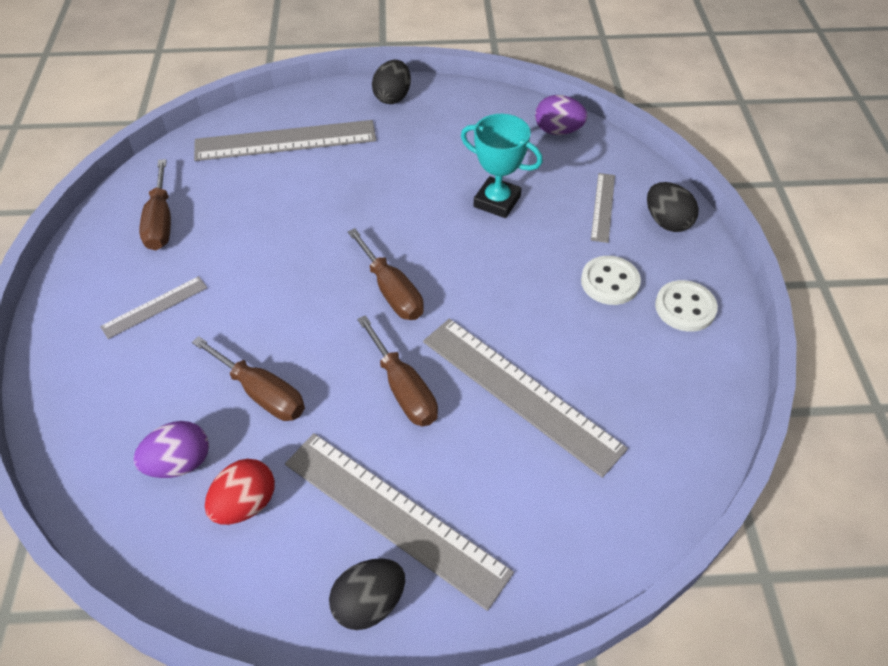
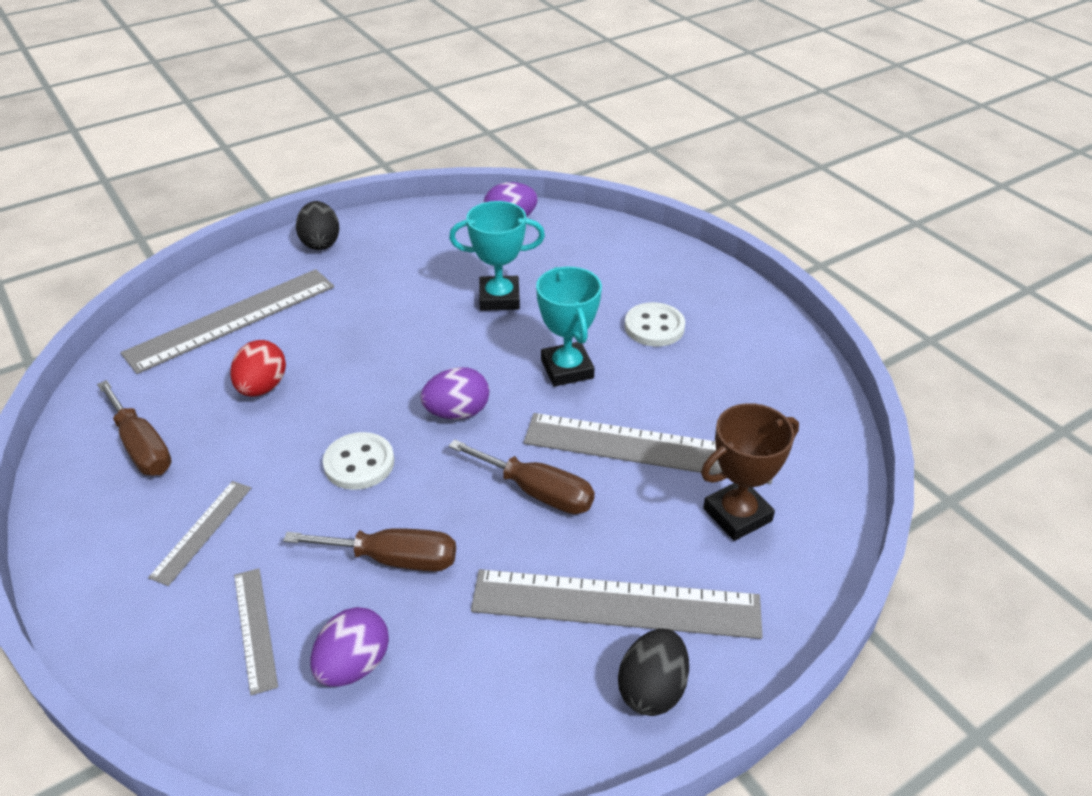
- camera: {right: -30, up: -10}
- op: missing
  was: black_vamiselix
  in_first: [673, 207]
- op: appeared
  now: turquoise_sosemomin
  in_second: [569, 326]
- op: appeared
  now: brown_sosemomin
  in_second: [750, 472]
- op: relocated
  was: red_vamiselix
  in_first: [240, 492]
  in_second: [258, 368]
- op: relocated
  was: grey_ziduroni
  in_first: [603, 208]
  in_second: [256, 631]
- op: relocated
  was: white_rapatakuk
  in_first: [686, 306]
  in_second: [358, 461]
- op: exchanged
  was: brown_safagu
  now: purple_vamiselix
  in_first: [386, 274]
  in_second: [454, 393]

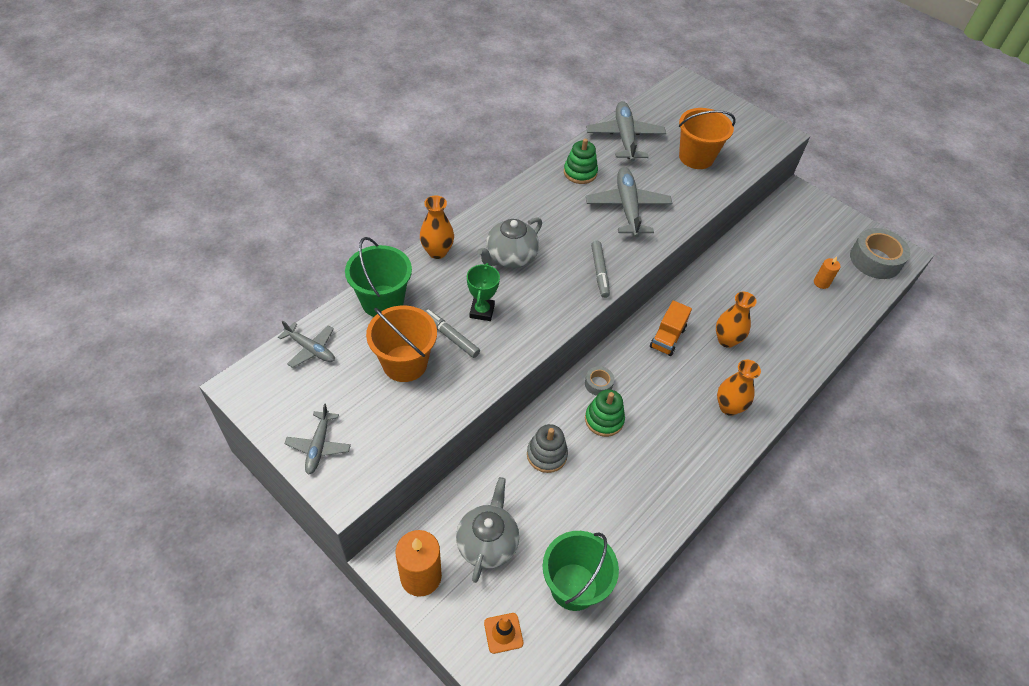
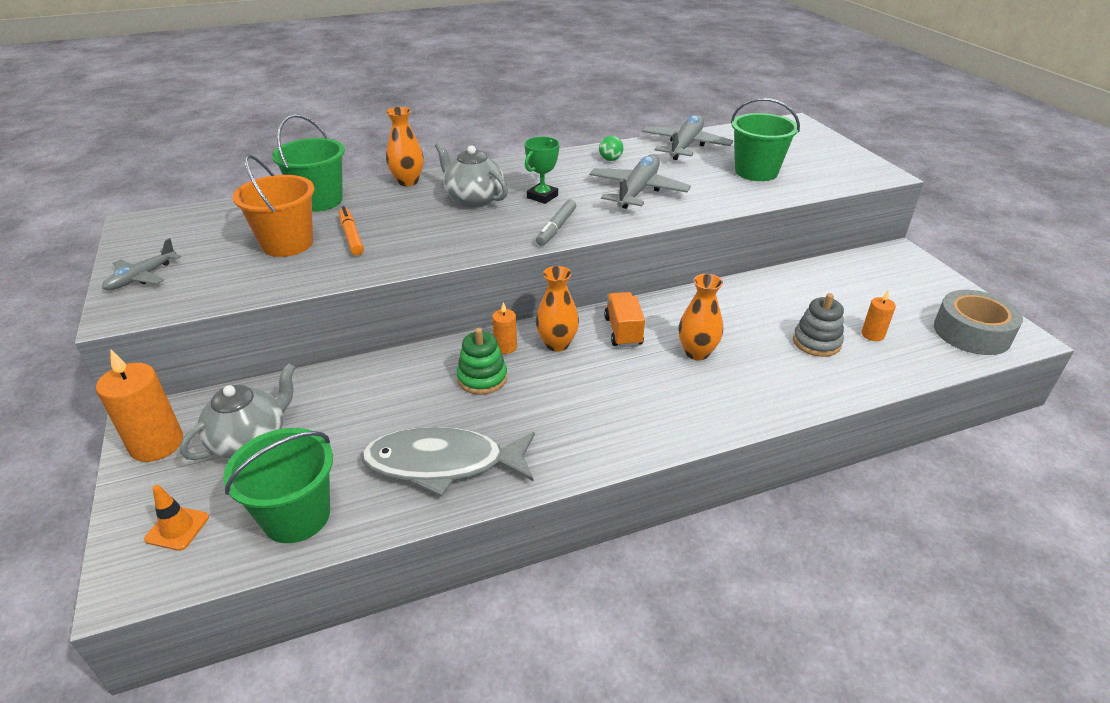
- camera: {right: 30, up: -15}
- op: missing
  was: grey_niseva
  in_first: [306, 344]
- op: appeared
  now: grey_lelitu
  in_second: [448, 462]
- op: relocated
  was: green_sosemomin
  in_first: [483, 292]
  in_second: [542, 170]
- op: relocated
  was: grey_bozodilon
  in_first: [547, 448]
  in_second: [818, 325]
- op: relocated
  was: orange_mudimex
  in_first: [739, 388]
  in_second: [557, 309]
- op: exchanged
  was: green_bozodilon
  now: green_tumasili
  in_first: [581, 161]
  in_second: [611, 148]
- op: exchanged
  was: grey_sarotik
  now: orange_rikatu
  in_first: [599, 381]
  in_second: [504, 328]
- op: colour
  was: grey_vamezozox
  now: orange_vamezozox
  in_first: [451, 333]
  in_second: [351, 230]
- op: colour
  was: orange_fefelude
  now: green_fefelude
  in_first: [707, 138]
  in_second: [765, 139]
- op: spun
  was: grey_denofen
  in_first: [509, 242]
  in_second: [471, 174]
  clockwise: 60
- op: spun
  was: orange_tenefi
  in_first: [671, 328]
  in_second: [624, 319]
  clockwise: 120

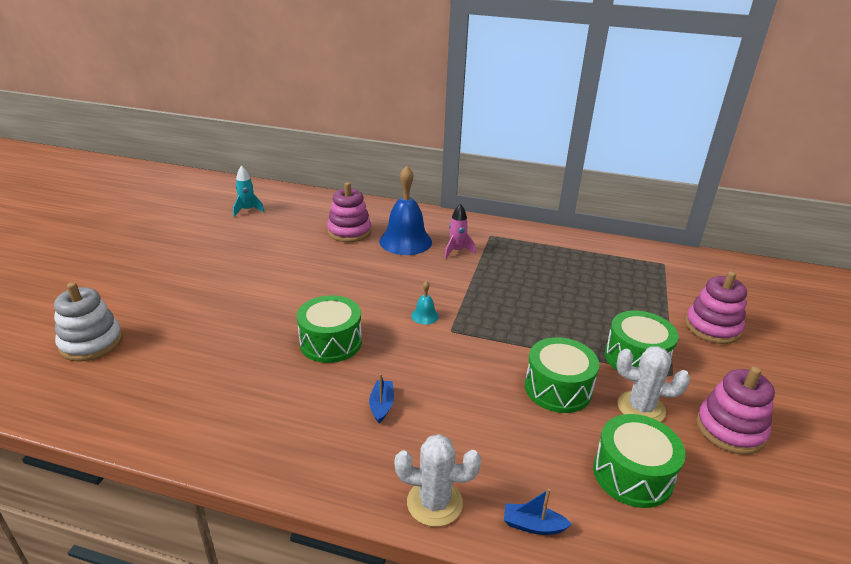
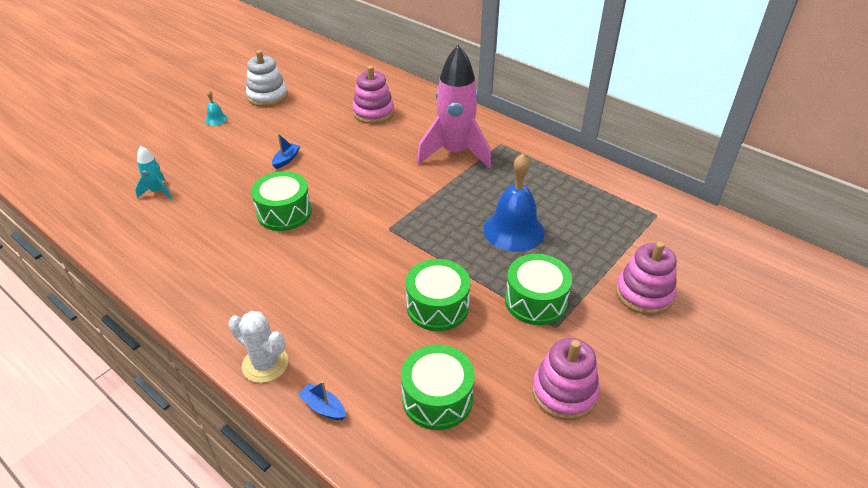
- camera: {right: 25, up: 10}
- op: missing
  was: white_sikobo
  in_first: [653, 384]
- op: relocated
  was: white_bozodilon
  in_first: [88, 321]
  in_second: [267, 78]
- op: relocated
  was: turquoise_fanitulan
  in_first: [249, 190]
  in_second: [153, 172]
- op: relocated
  was: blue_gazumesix
  in_first: [381, 398]
  in_second: [286, 151]
- op: relocated
  was: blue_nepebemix
  in_first: [405, 210]
  in_second: [514, 203]
- op: relocated
  was: turquoise_nepebemix
  in_first: [425, 303]
  in_second: [216, 108]
- op: size
  was: pink_fanitulan
  in_first: [460, 231]
  in_second: [454, 107]
  ratio: 2.23

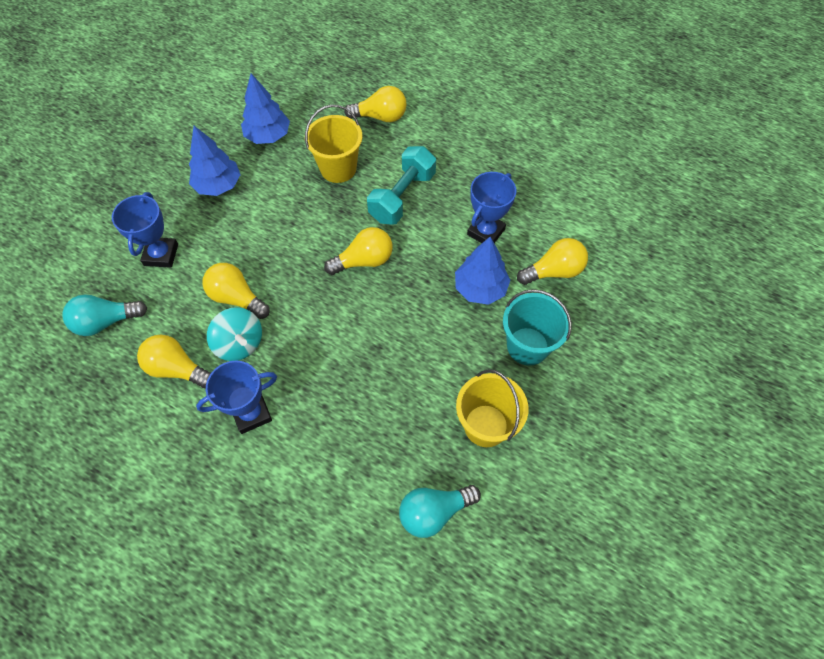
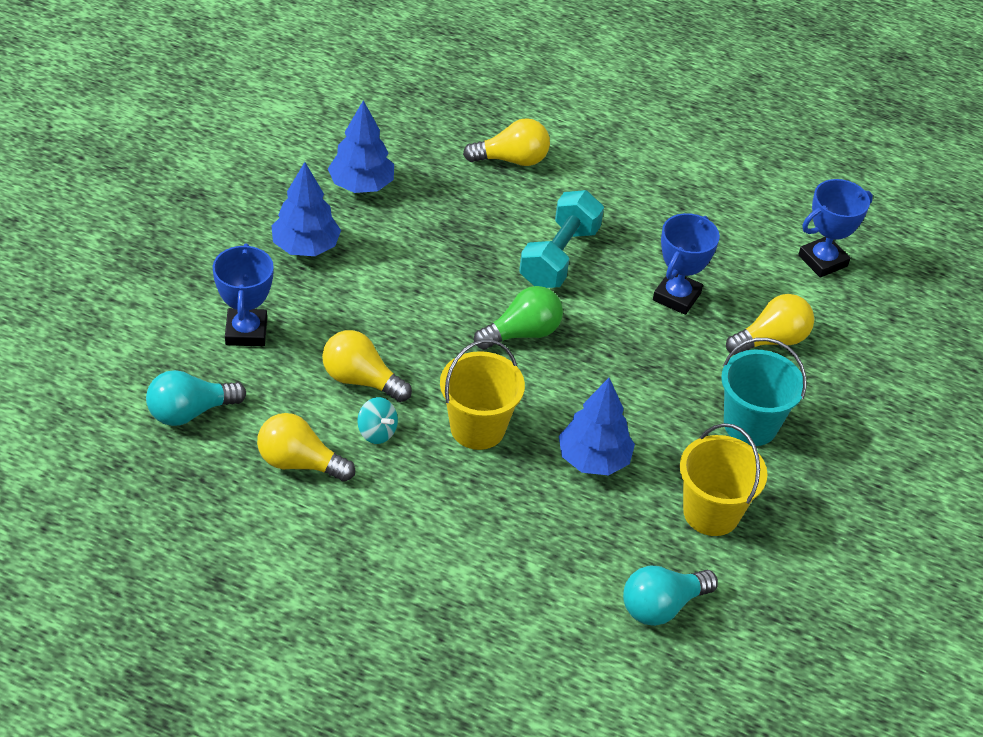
- camera: {right: -10, up: -15}
- op: relocated
  was: blue_sosemomin
  in_first: [236, 397]
  in_second: [835, 228]
- op: relocated
  was: yellow_fefelude
  in_first: [333, 144]
  in_second: [482, 394]
- op: relocated
  was: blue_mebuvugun
  in_first: [482, 271]
  in_second: [597, 426]
- op: colour
  was: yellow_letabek
  now: green_letabek
  in_first: [358, 251]
  in_second: [518, 318]
- op: size
  was: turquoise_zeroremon
  in_first: [234, 334]
  in_second: [377, 420]
  ratio: 0.65

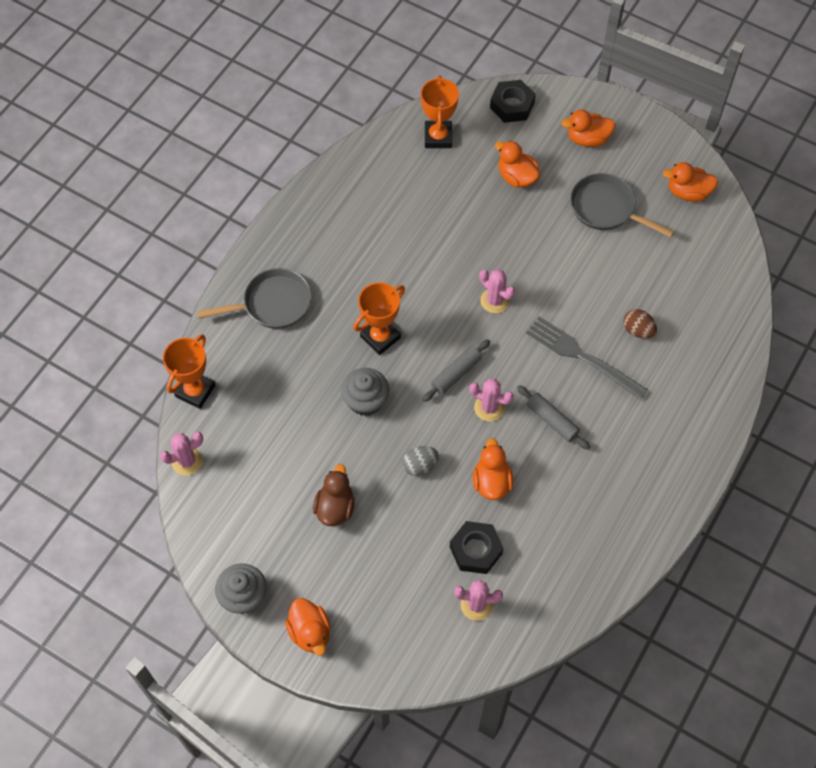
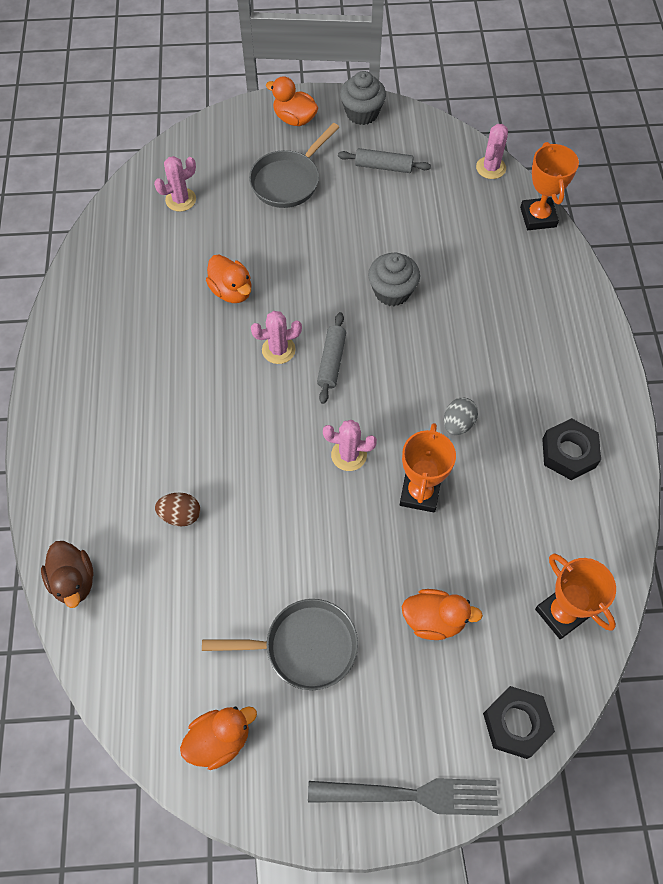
- camera: {right: 145, up: 0}
- op: missing
  was: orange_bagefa
  in_first: [588, 128]
- op: relocated
  was: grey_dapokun
  in_first: [254, 298]
  in_second: [294, 165]
- op: relocated
  was: brown_bagefa
  in_first: [334, 495]
  in_second: [67, 574]
- op: relocated
  was: orange_sosemomin
  in_first: [379, 318]
  in_second: [428, 467]
- op: relocated
  was: grey_vamiselix
  in_first: [420, 461]
  in_second: [461, 416]
- op: relocated
  was: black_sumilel
  in_first: [477, 547]
  in_second: [571, 449]
- op: relocated
  was: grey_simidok
  in_first: [553, 417]
  in_second: [384, 160]
- op: relocated
  was: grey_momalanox
  in_first: [587, 358]
  in_second: [403, 797]

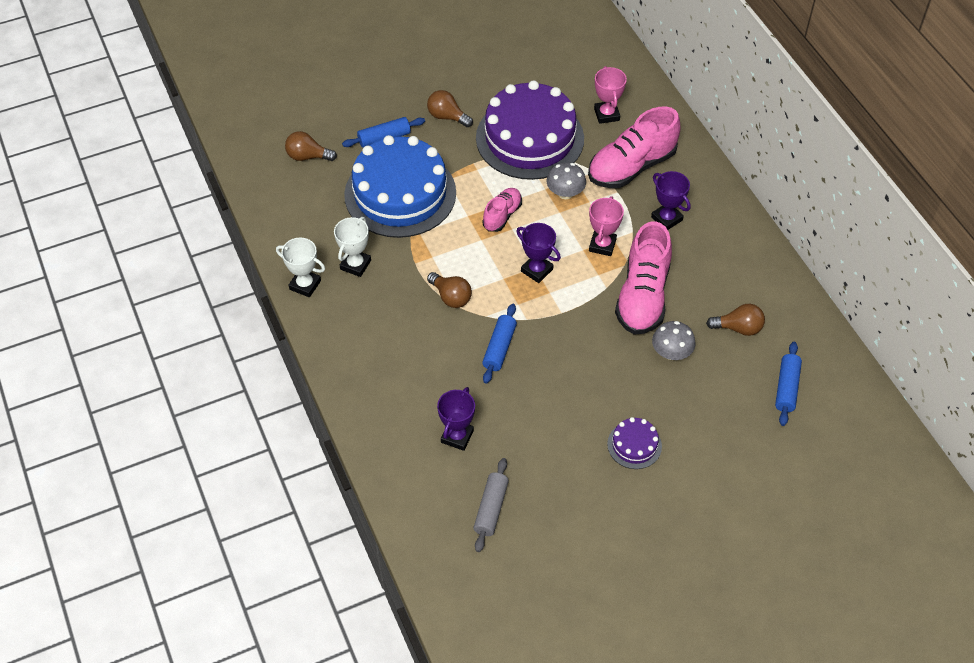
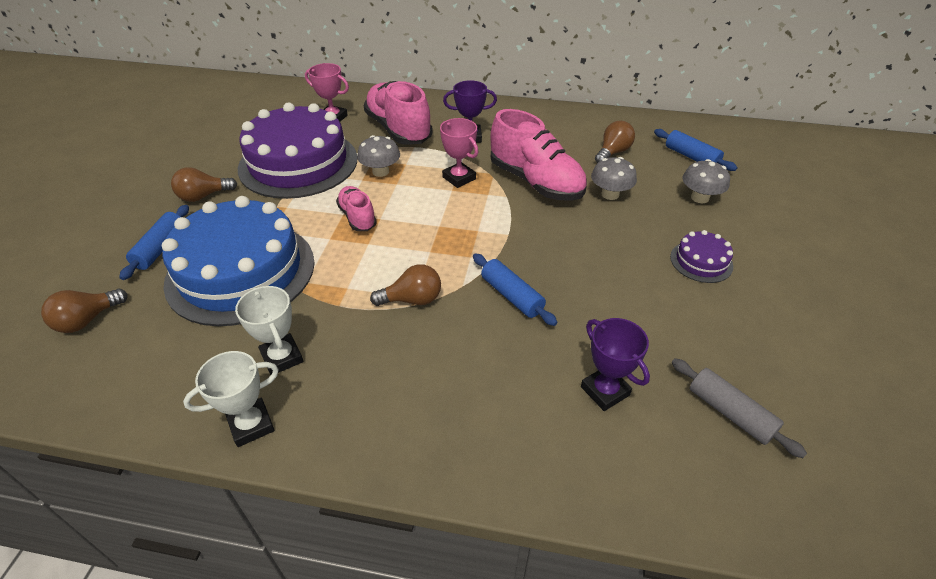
- camera: {right: -55, up: -10}
- op: missing
  was: purple_sosemomin
  in_first: [538, 253]
- op: appeared
  now: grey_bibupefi
  in_second: [706, 181]
- op: spun
  was: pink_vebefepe
  in_first: [634, 147]
  in_second: [398, 113]
  clockwise: 150

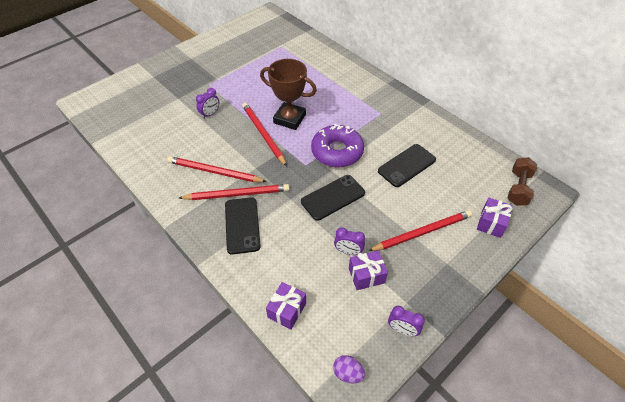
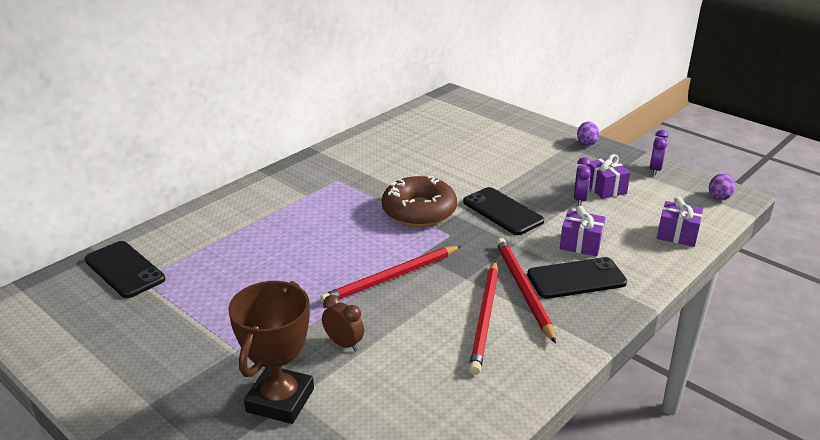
- camera: {right: -95, up: -20}
- op: missing
  was: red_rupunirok
  in_first: [420, 230]
- op: missing
  was: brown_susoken
  in_first: [522, 181]
- op: appeared
  now: purple_vamiselix
  in_second: [588, 134]
- op: relocated
  was: brown_sosemomin
  in_first: [288, 94]
  in_second: [271, 352]
- op: relocated
  was: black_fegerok
  in_first: [407, 165]
  in_second: [125, 269]
- op: relocated
  was: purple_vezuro
  in_first: [495, 218]
  in_second: [582, 231]
- op: colour
  was: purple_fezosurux
  now: brown_fezosurux
  in_first: [207, 103]
  in_second: [343, 323]
- op: colour
  was: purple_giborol
  now: brown_giborol
  in_first: [337, 145]
  in_second: [419, 201]

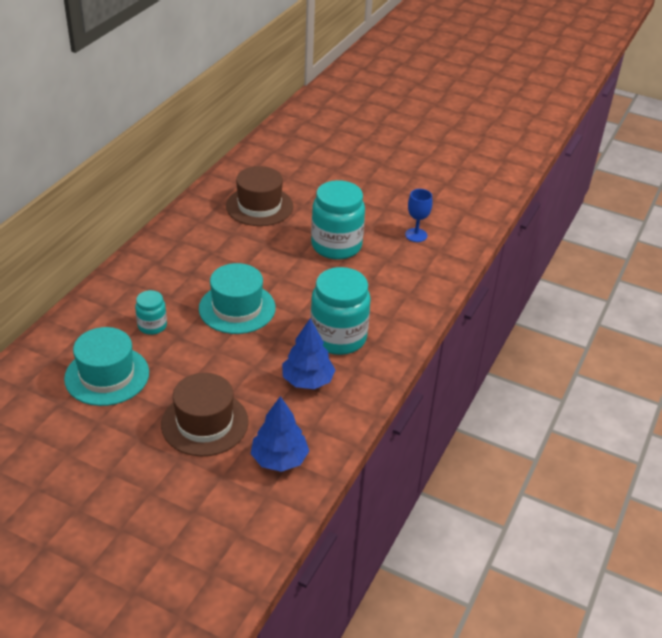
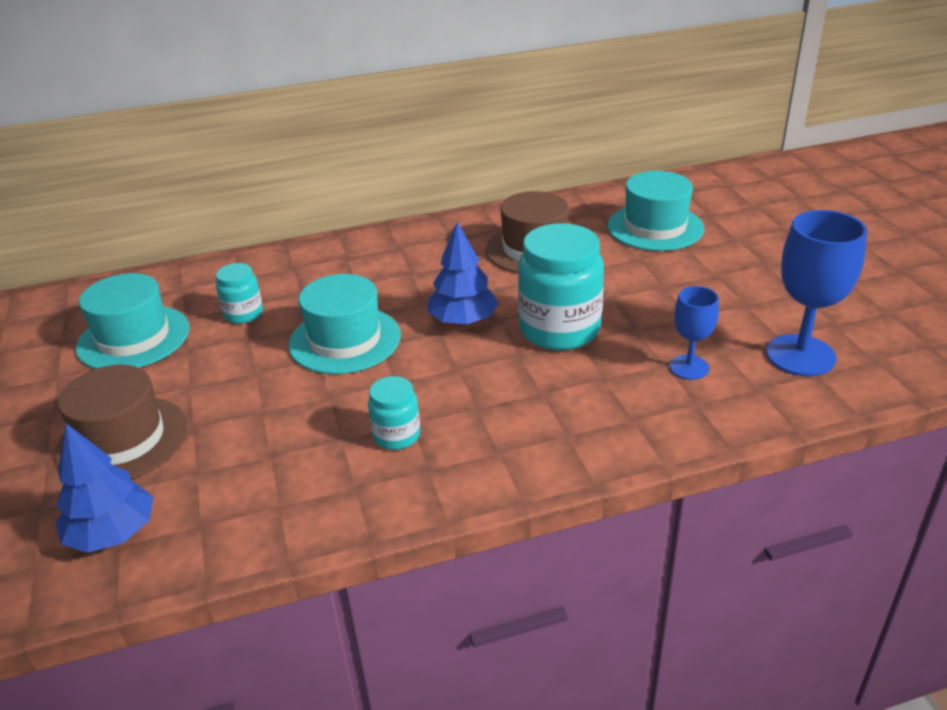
- camera: {right: 50, up: -5}
- op: appeared
  now: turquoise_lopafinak
  in_second: [656, 211]
- op: appeared
  now: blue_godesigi
  in_second: [816, 293]
- op: relocated
  was: blue_mebuvugun
  in_first: [309, 353]
  in_second: [463, 273]
- op: size
  was: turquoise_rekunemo
  in_first: [340, 311]
  in_second: [394, 413]
  ratio: 0.51

